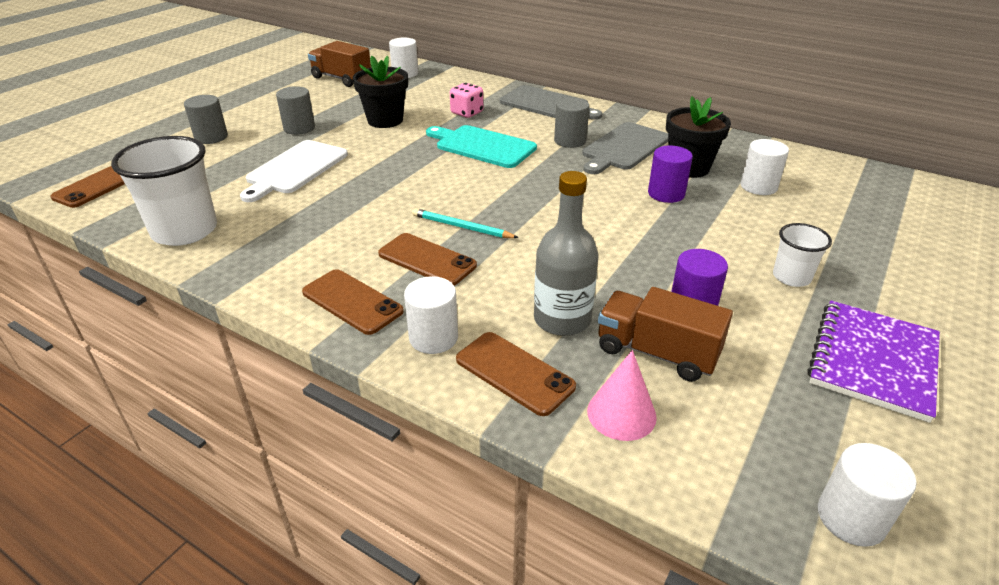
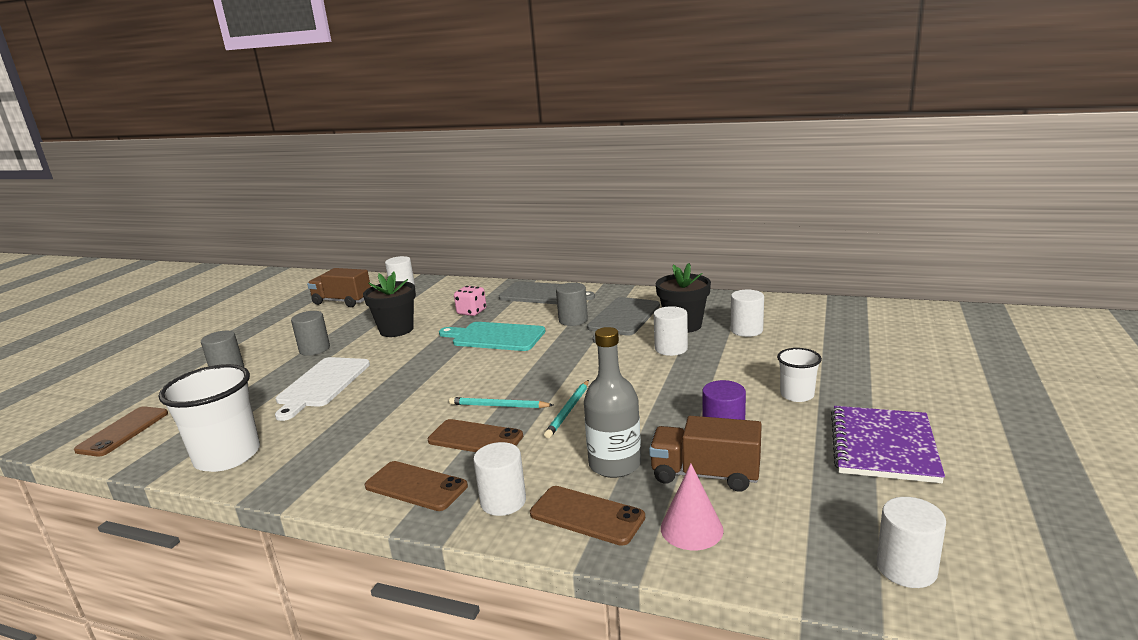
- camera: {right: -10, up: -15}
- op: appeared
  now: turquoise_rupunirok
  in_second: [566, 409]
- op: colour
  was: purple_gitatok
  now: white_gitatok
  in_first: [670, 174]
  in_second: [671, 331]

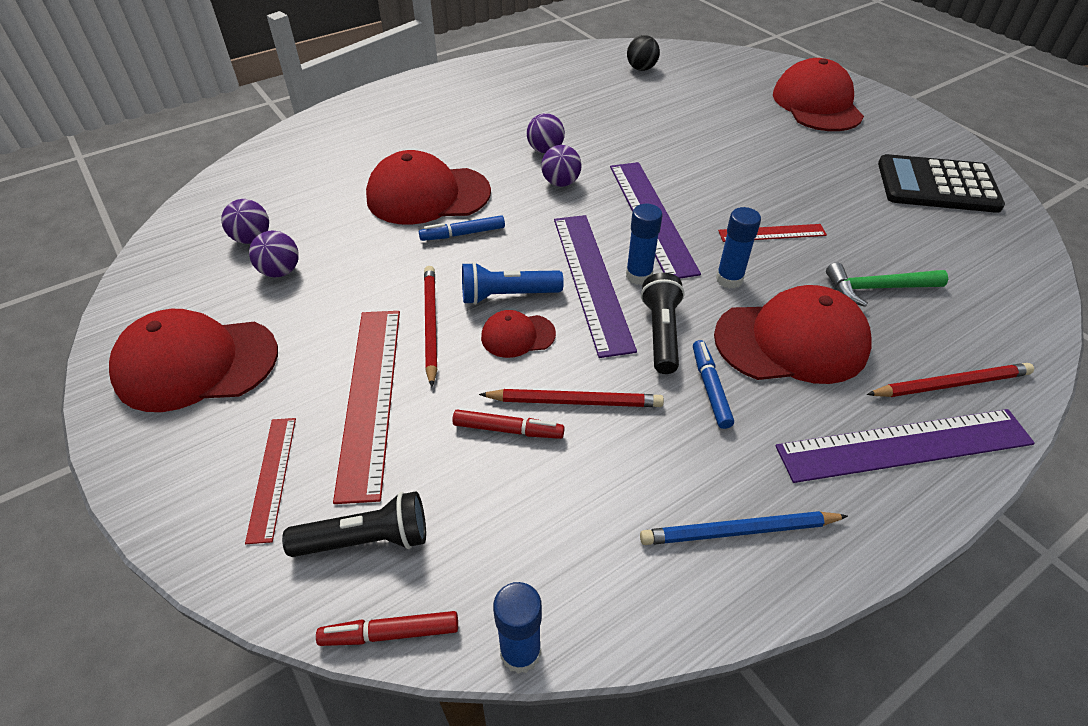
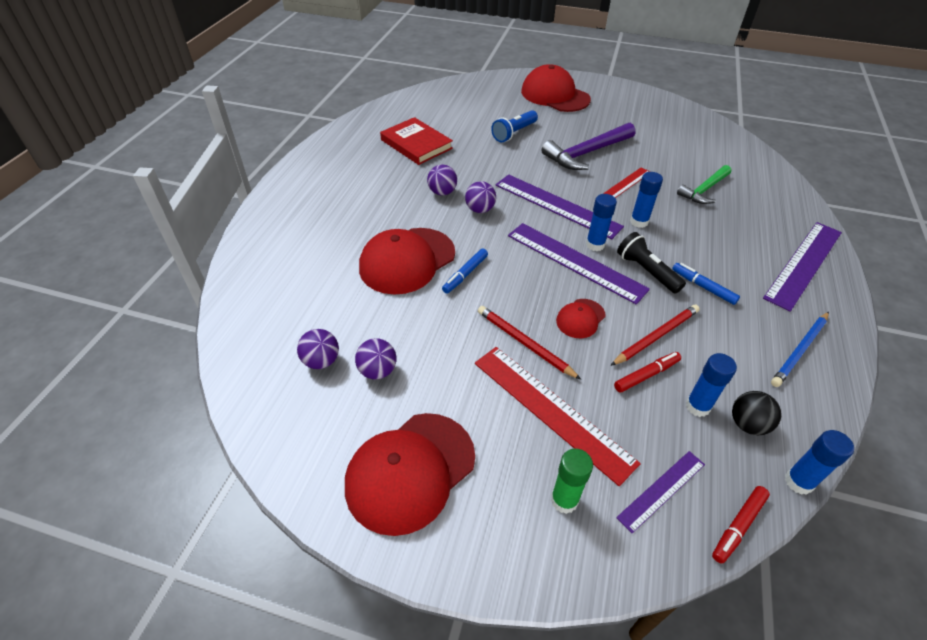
- camera: {right: -40, up: 0}
- op: missing
  was: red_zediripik
  in_first: [793, 334]
- op: missing
  was: red_rupunirok
  in_first: [950, 380]
- op: missing
  was: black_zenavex
  in_first: [941, 183]
- op: appeared
  now: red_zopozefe
  in_second: [416, 141]
- op: appeared
  now: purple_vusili
  in_second: [588, 146]
- op: appeared
  now: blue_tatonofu
  in_second: [711, 385]
- op: relocated
  was: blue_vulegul
  in_first: [513, 283]
  in_second: [514, 126]
- op: relocated
  was: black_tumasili
  in_first: [643, 53]
  in_second: [756, 413]
- op: exchanged
  was: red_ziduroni
  now: green_tatonofu
  in_first: [270, 481]
  in_second: [572, 481]
- op: exchanged
  was: black_vulegul
  now: purple_ziduroni
  in_first: [354, 524]
  in_second: [660, 492]

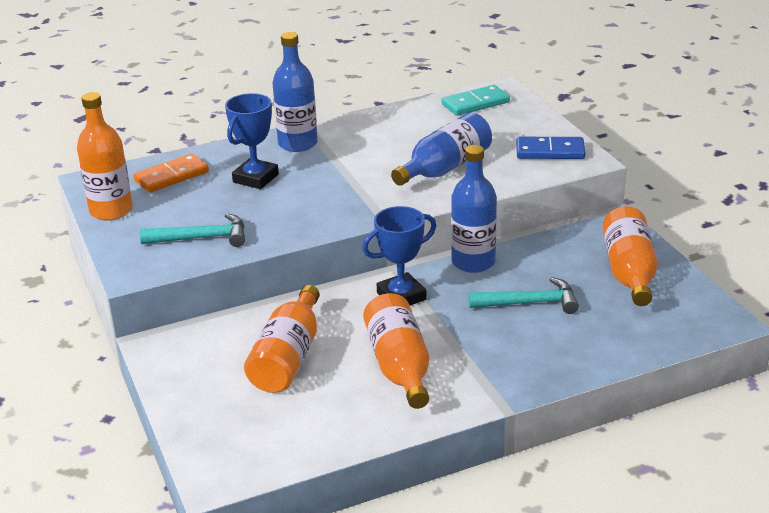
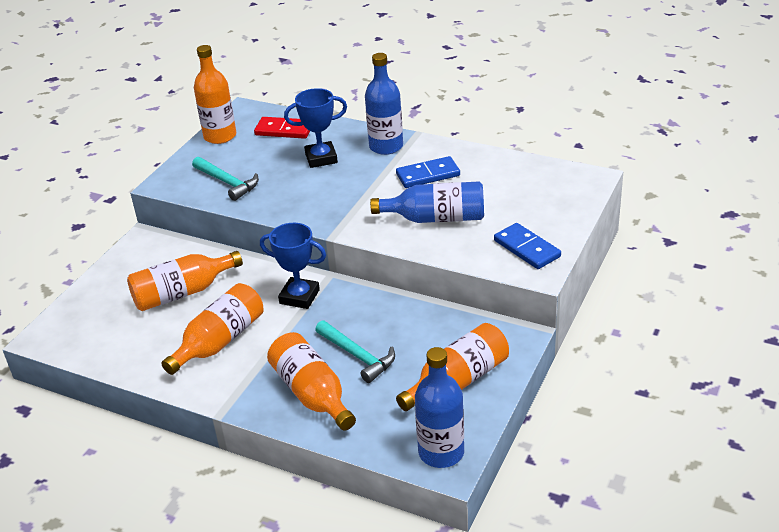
- camera: {right: 50, up: 5}
- op: missing
  was: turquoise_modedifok
  in_first: [476, 100]
- op: appeared
  now: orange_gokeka
  in_second: [311, 381]
- op: appeared
  now: blue_modedifok
  in_second: [428, 172]
- op: relocated
  was: blue_gokeka
  in_first: [474, 209]
  in_second: [439, 407]
- op: colour
  was: orange_modedifok
  now: red_modedifok
  in_first: [171, 173]
  in_second: [282, 128]

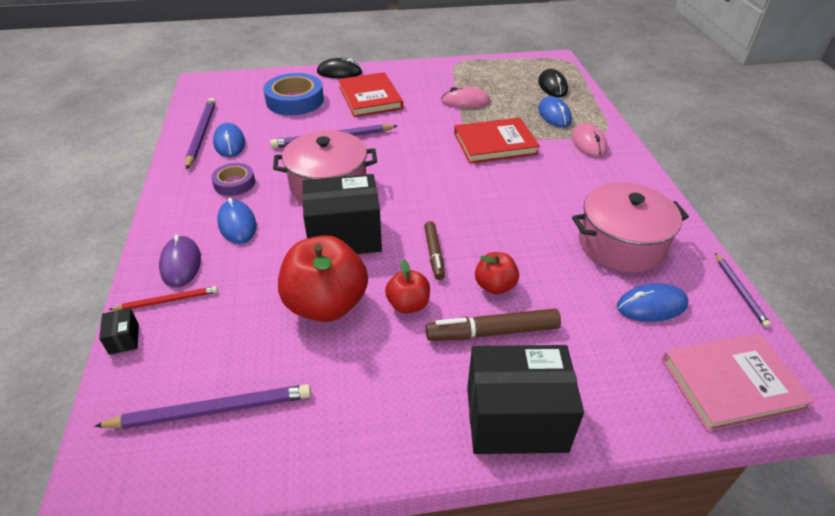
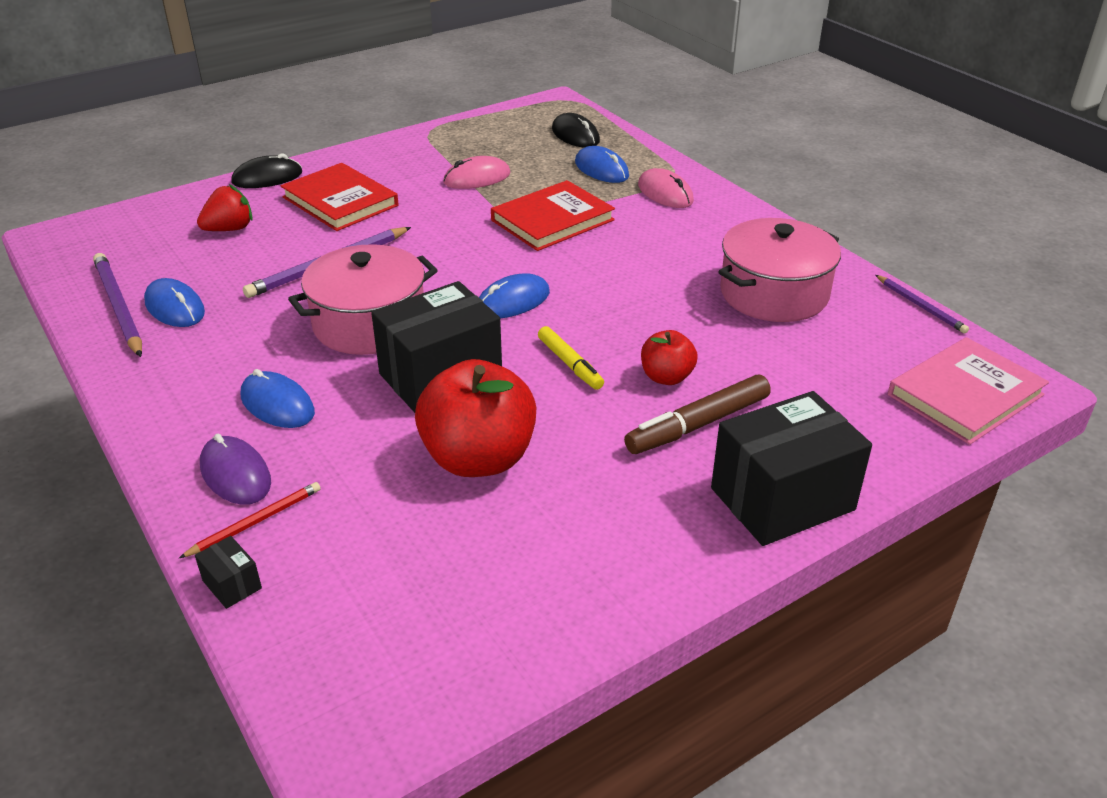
- camera: {right: -25, up: -5}
- op: missing
  was: purple_rupunirok
  in_first: [202, 406]
- op: missing
  was: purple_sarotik
  in_first: [233, 179]
- op: missing
  was: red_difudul
  in_first: [407, 286]
- op: relocated
  was: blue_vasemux
  in_first: [652, 302]
  in_second: [514, 296]
- op: exchanged
  was: blue_sarotik
  now: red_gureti
  in_first: [293, 94]
  in_second: [225, 207]
- op: colour
  was: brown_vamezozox
  now: yellow_vamezozox
  in_first: [434, 250]
  in_second: [571, 358]

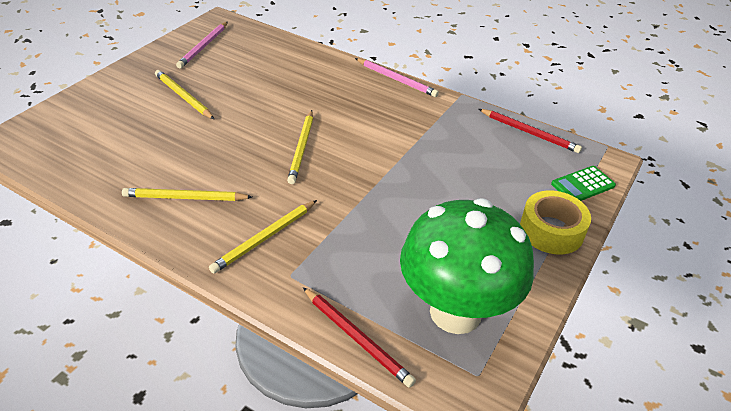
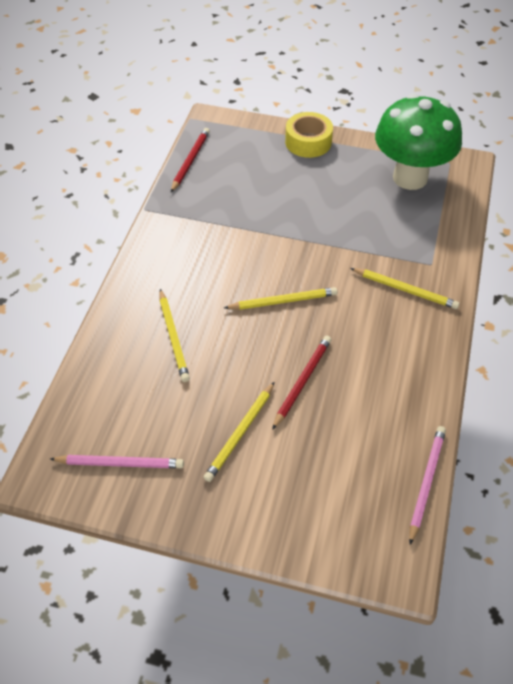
- camera: {right: -105, up: 10}
- op: missing
  was: green_zenavex
  in_first: [583, 183]
- op: relocated
  was: yellow_rupunirok
  in_first: [187, 194]
  in_second: [174, 335]
- op: relocated
  was: red_rupunirok
  in_first: [359, 337]
  in_second: [301, 383]
- op: relocated
  was: pink_rupunirok
  in_first: [397, 77]
  in_second: [427, 485]

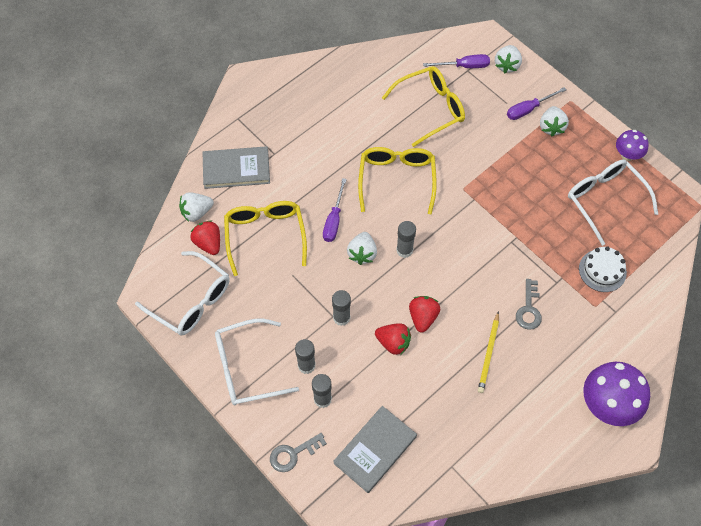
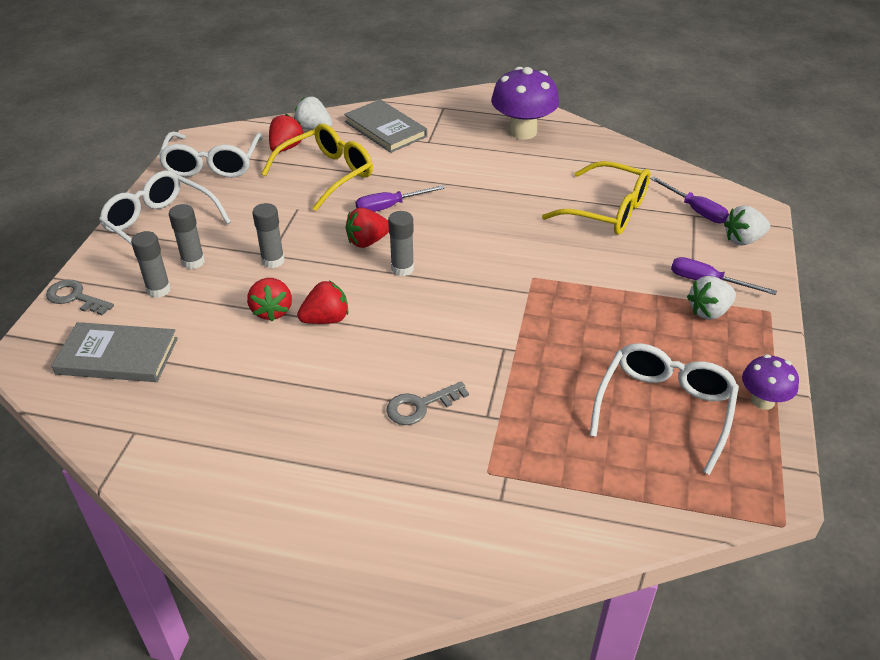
- camera: {right: 55, up: -20}
- op: missing
  was: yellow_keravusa
  in_first: [397, 180]
- op: missing
  was: yellow_rupunirok
  in_first: [488, 352]
- op: missing
  was: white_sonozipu
  in_first: [603, 269]
- op: relocated
  was: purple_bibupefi
  in_first: [616, 394]
  in_second: [525, 103]
- op: colour
  was: white_gureti
  now: red_gureti
  in_first: [362, 248]
  in_second: [367, 228]

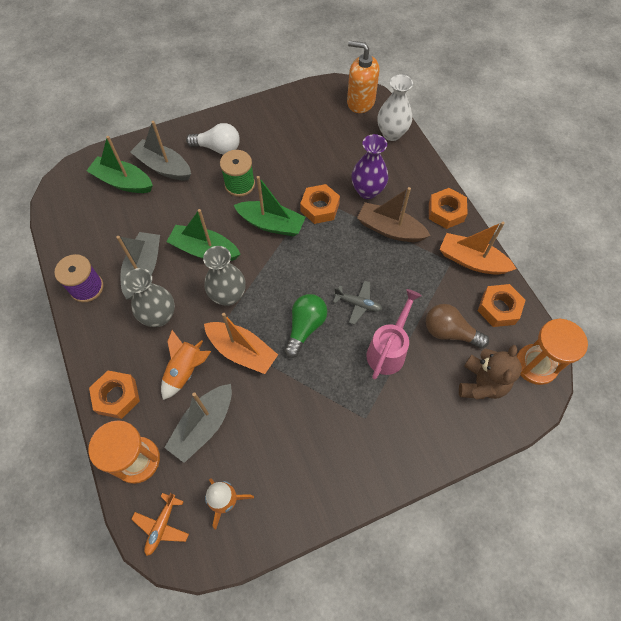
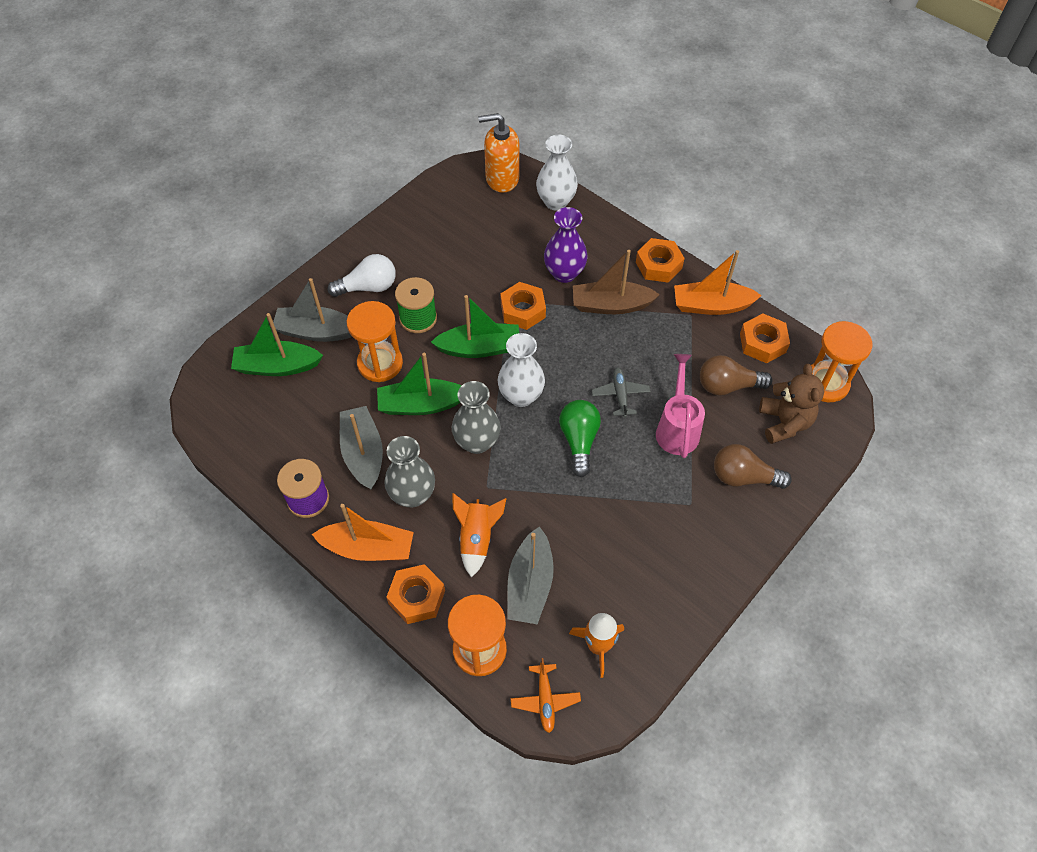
- camera: {right: -25, up: -5}
- op: appeared
  now: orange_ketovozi
  in_second: [375, 341]
- op: appeared
  now: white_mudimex
  in_second: [521, 370]
- op: appeared
  now: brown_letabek
  in_second: [753, 466]
- op: relocated
  was: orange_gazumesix
  in_first: [241, 343]
  in_second: [363, 532]
- op: spun
  was: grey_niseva
  in_first: [357, 302]
  in_second: [621, 393]
  clockwise: -90

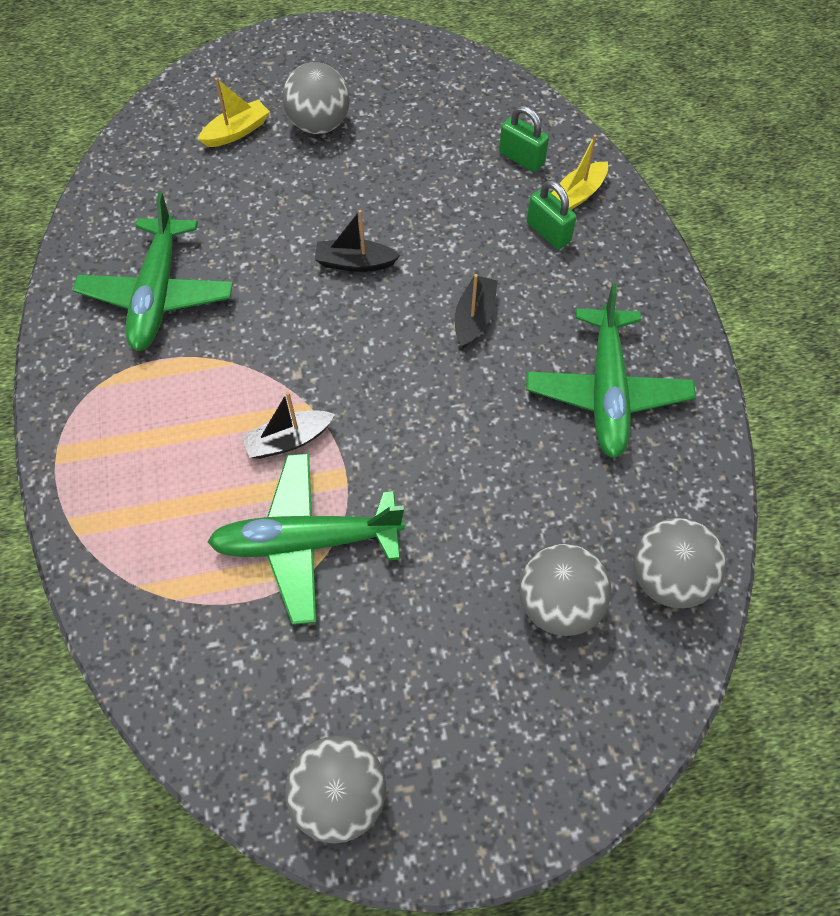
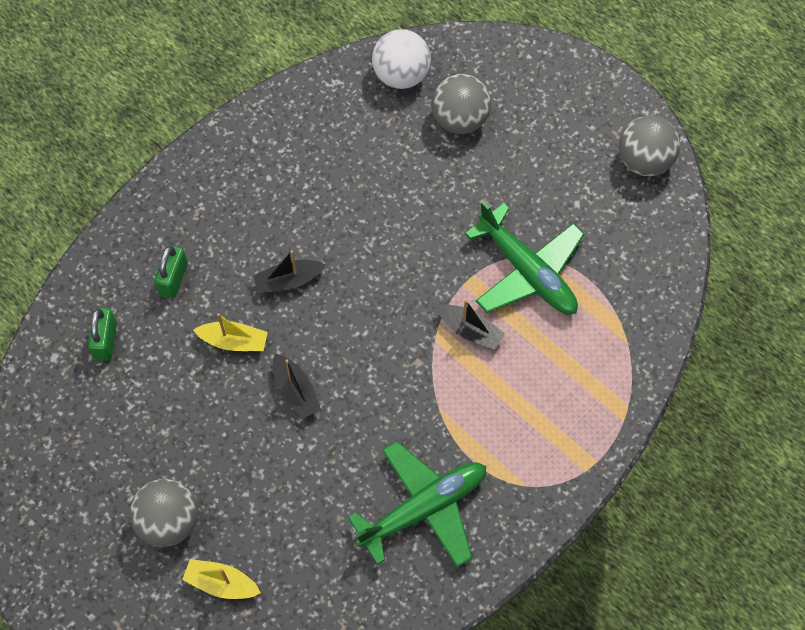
- camera: {right: -125, up: 5}
- op: missing
  was: green_niseva
  in_first: [611, 371]
- op: relocated
  was: yellow_gazumesix
  in_first: [580, 172]
  in_second: [230, 332]
- op: colour
  was: grey_tumasili
  now: white_tumasili
  in_first: [679, 563]
  in_second: [401, 59]

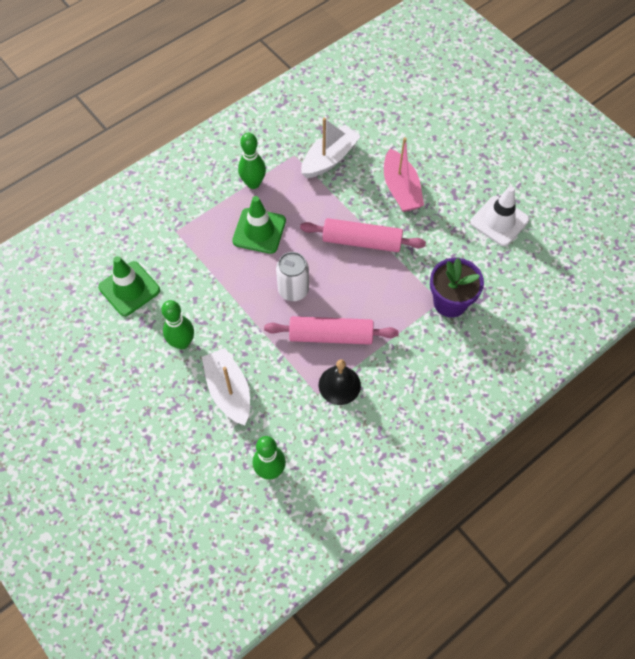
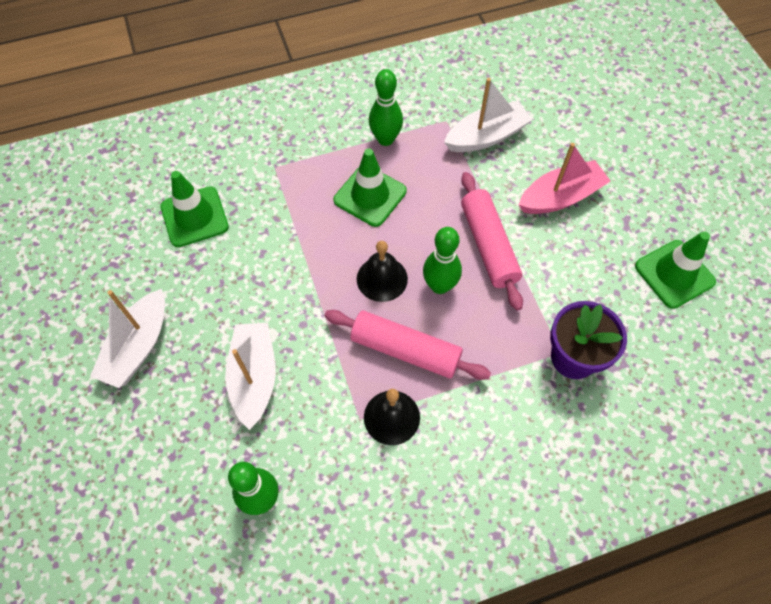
- camera: {right: 20, up: 0}
- op: appeared
  now: white_gazumesix
  in_second: [127, 338]
- op: relocated
  was: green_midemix
  in_first: [177, 324]
  in_second: [442, 260]
- op: exchanged
  was: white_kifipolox
  now: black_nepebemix
  in_first: [292, 276]
  in_second: [382, 271]
- op: colour
  was: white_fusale
  now: green_fusale
  in_first: [499, 216]
  in_second: [675, 270]
- op: spun
  was: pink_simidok
  in_first: [363, 235]
  in_second: [492, 241]
  clockwise: 45
- op: spun
  was: pink_gazumesix
  in_first: [404, 174]
  in_second: [565, 178]
  clockwise: -120

